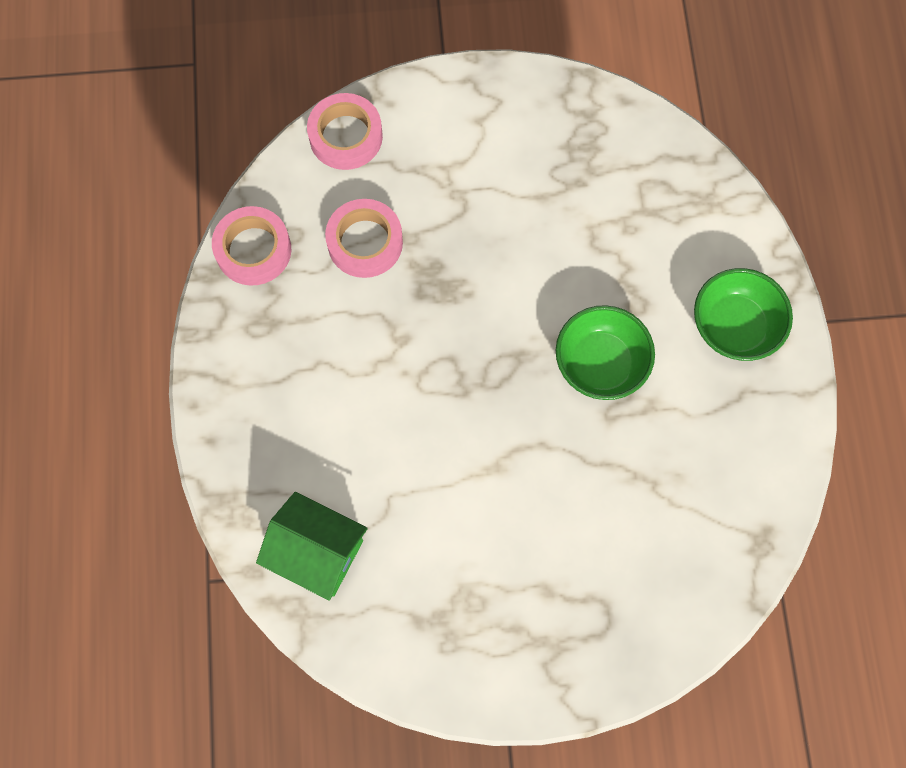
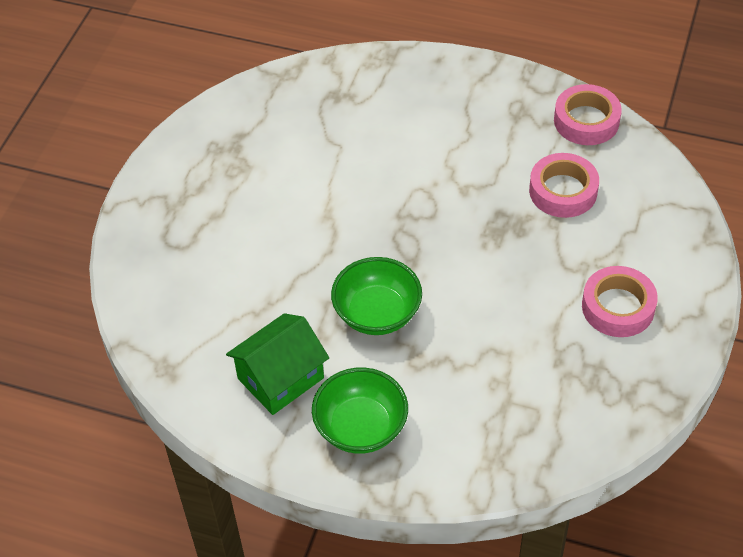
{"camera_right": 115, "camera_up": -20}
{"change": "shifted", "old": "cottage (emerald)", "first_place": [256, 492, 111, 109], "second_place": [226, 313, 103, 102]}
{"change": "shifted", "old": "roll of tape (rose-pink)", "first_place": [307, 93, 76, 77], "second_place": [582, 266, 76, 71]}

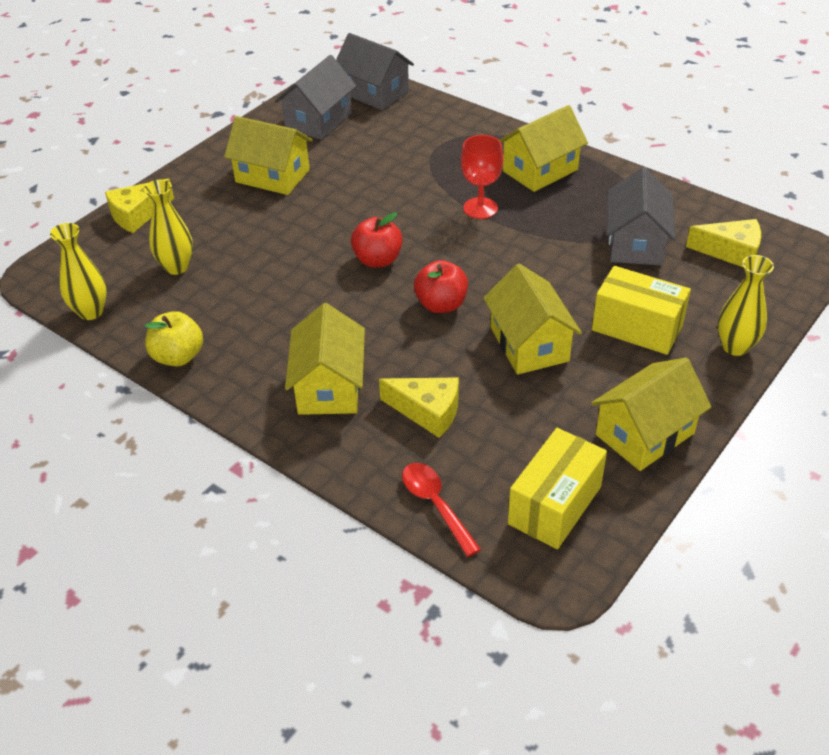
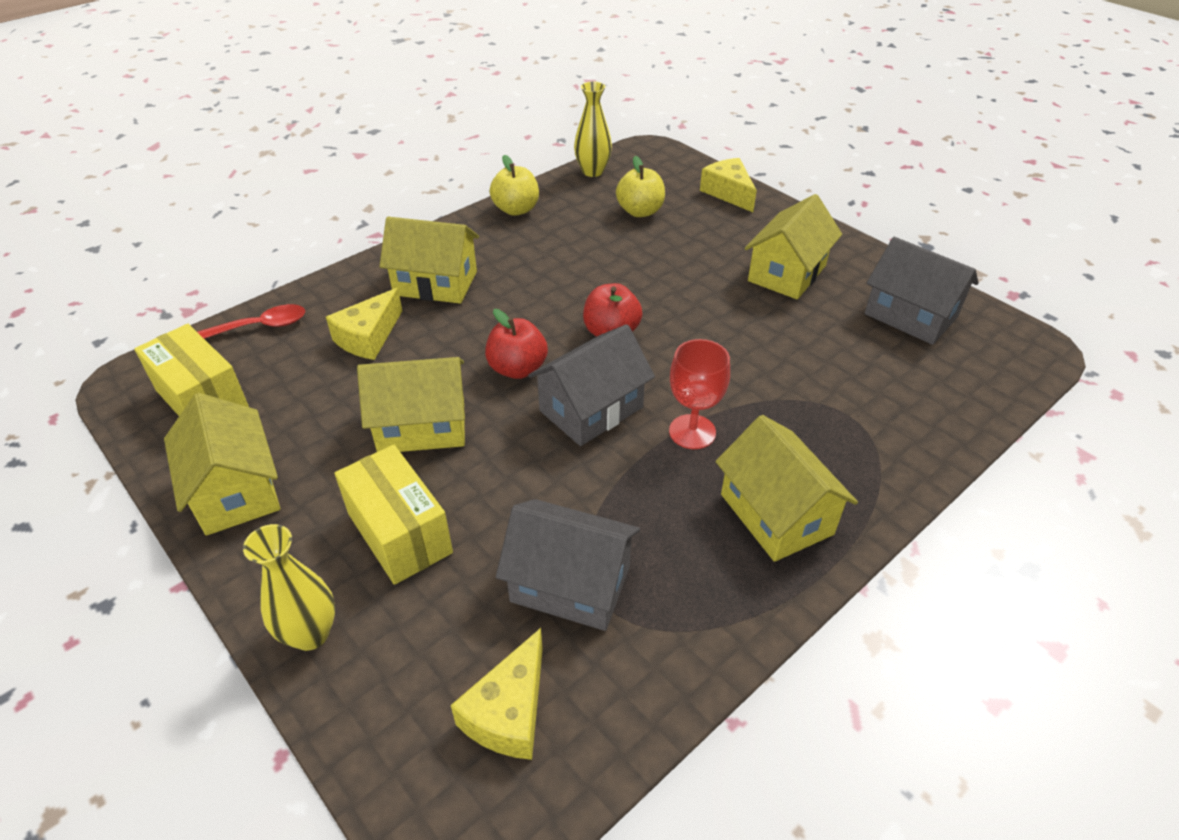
{"camera_right": 100, "camera_up": 0}
{"change": "rotated", "old": "box (bright yellow)", "first_place": [592, 266, 99, 89], "second_place": [335, 445, 118, 140], "degrees": -75}
{"change": "shifted", "old": "cottage (gray)", "first_place": [336, 33, 78, 77], "second_place": [528, 324, 127, 122]}
{"change": "swapped", "old": "vase (bright yellow)", "new": "apple (bright yellow)", "first_place": [144, 180, 49, 95], "second_place": [616, 156, 49, 61]}

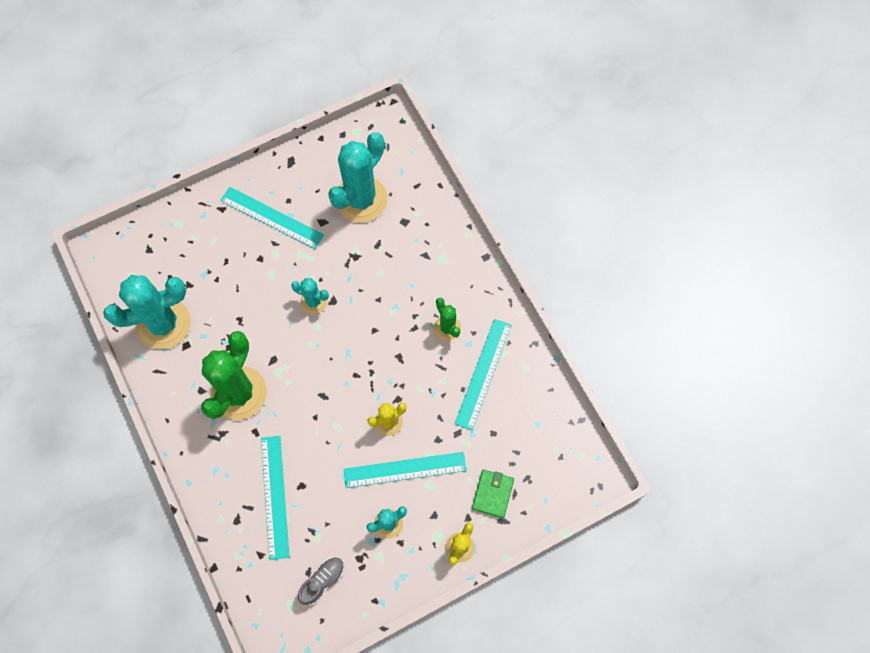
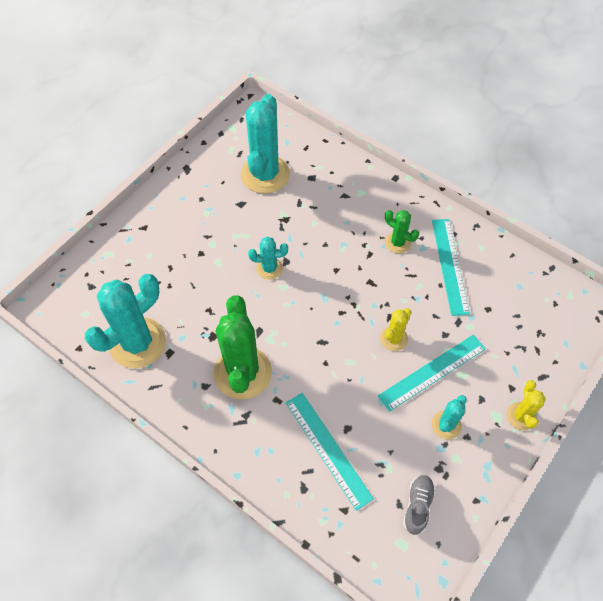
{"camera_right": -25, "camera_up": -10}
{"change": "gone", "old": "ruler (aqua)", "first_place": [220, 187, 104, 62]}
{"change": "gone", "old": "card wallet (emerald)", "first_place": [472, 470, 42, 48]}

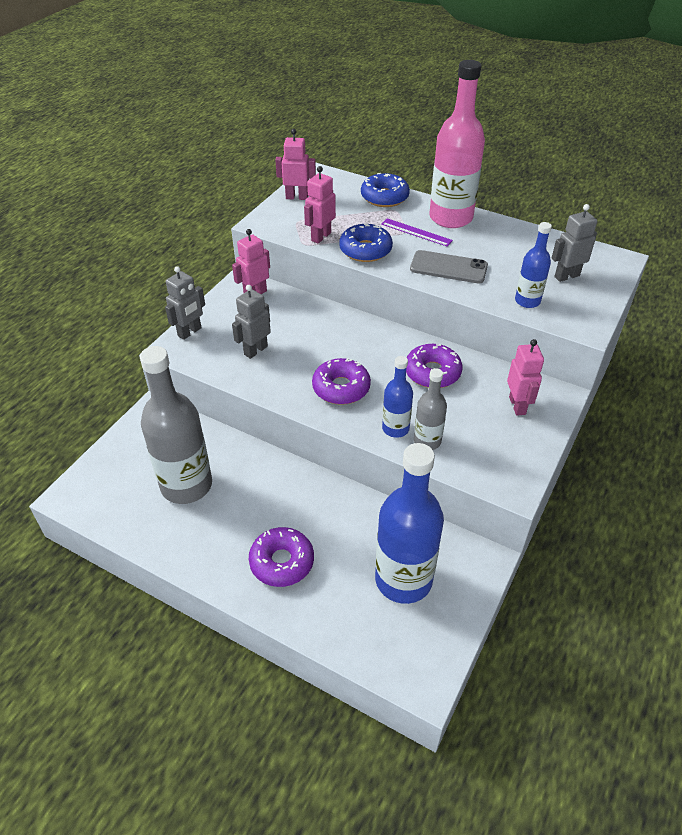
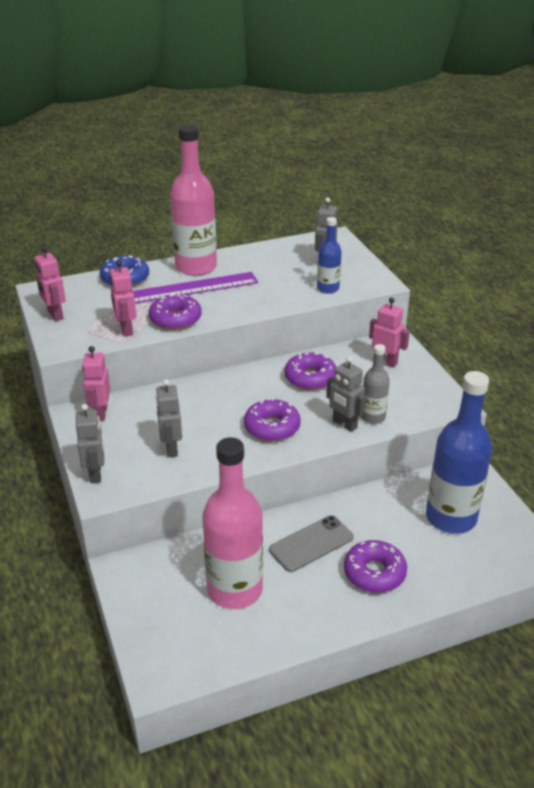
{"camera_right": -50, "camera_up": -10}
{"change": "rotated", "old": "toy robot (rose-pink)", "first_place": [275, 129, 41, 71], "second_place": [35, 246, 31, 75], "degrees": -75}
{"change": "scaled", "old": "ruler (royal purple)", "first_place": [381, 218, 72, 29], "second_place": [133, 272, 125, 31], "factor": 1.91}
{"change": "repainted", "old": "doughnut (royal blue)", "new": "doughnut (royal purple)", "first_place": [339, 224, 54, 38], "second_place": [149, 293, 53, 37]}
{"change": "repainted", "old": "flask (gray)", "new": "flask (rose-pink)", "first_place": [140, 346, 72, 158], "second_place": [202, 437, 61, 172]}
{"change": "shifted", "old": "mobile phone (gray)", "first_place": [410, 250, 78, 33], "second_place": [269, 515, 84, 57]}
{"change": "swapped", "old": "flask (royal blue)", "new": "toy robot (gray)", "first_place": [382, 356, 31, 82], "second_place": [326, 356, 40, 76]}

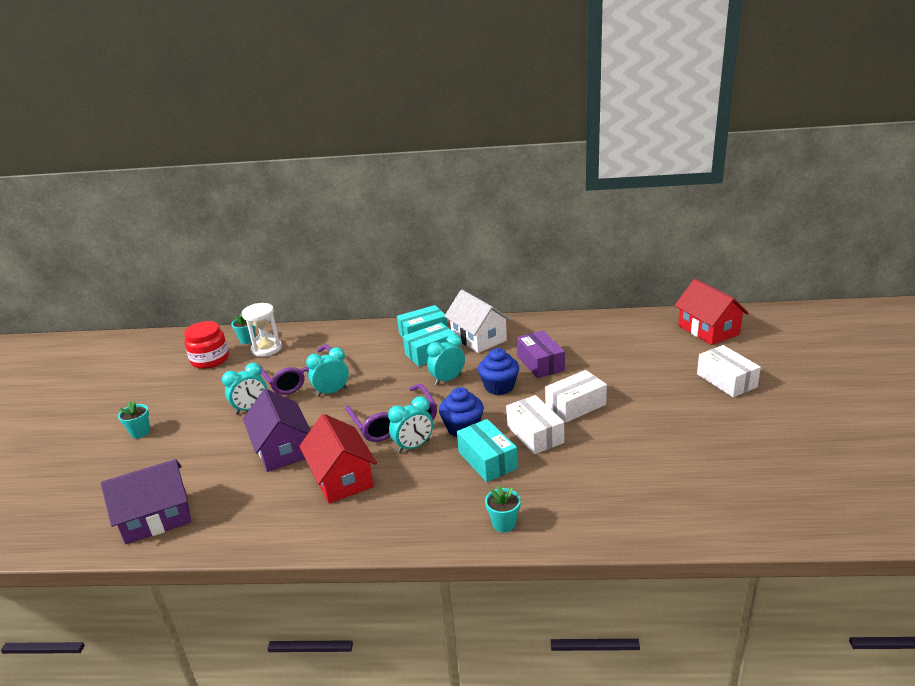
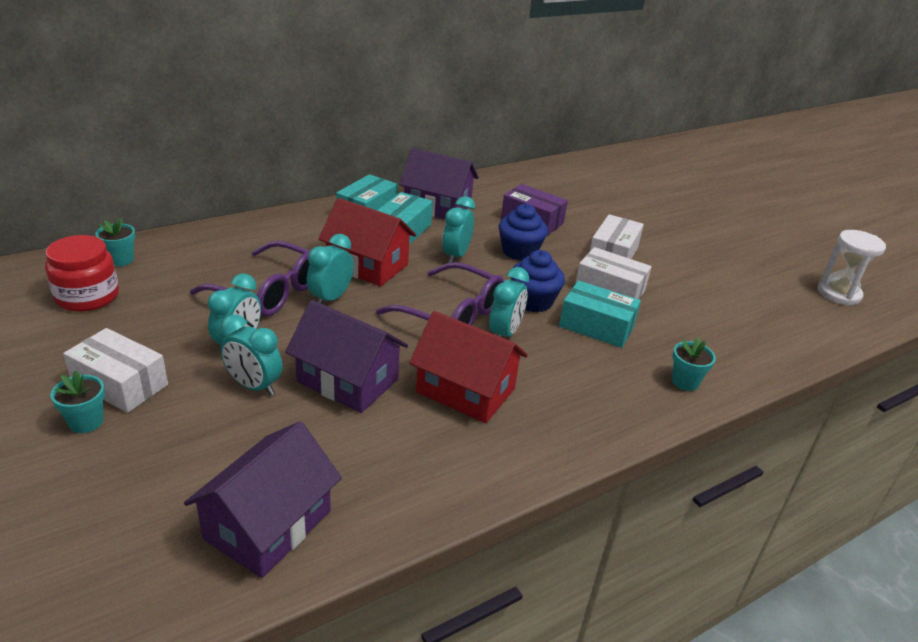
{"camera_right": -40, "camera_up": 5}
{"change": "shifted", "old": "box (pure white)", "first_place": [697, 345, 64, 52], "second_place": [63, 328, 105, 85]}
{"change": "new", "new": "clock (aqua)", "second_place": [220, 314, 63, 82]}
{"change": "shifted", "old": "cottage (scarlet)", "first_place": [674, 279, 75, 66], "second_place": [318, 198, 98, 88]}
{"change": "repainted", "old": "cottage (pure white)", "new": "cottage (royal purple)", "first_place": [444, 290, 68, 63], "second_place": [399, 148, 80, 71]}
{"change": "shifted", "old": "sand timer (pure white)", "first_place": [242, 303, 40, 54], "second_place": [818, 230, 68, 76]}

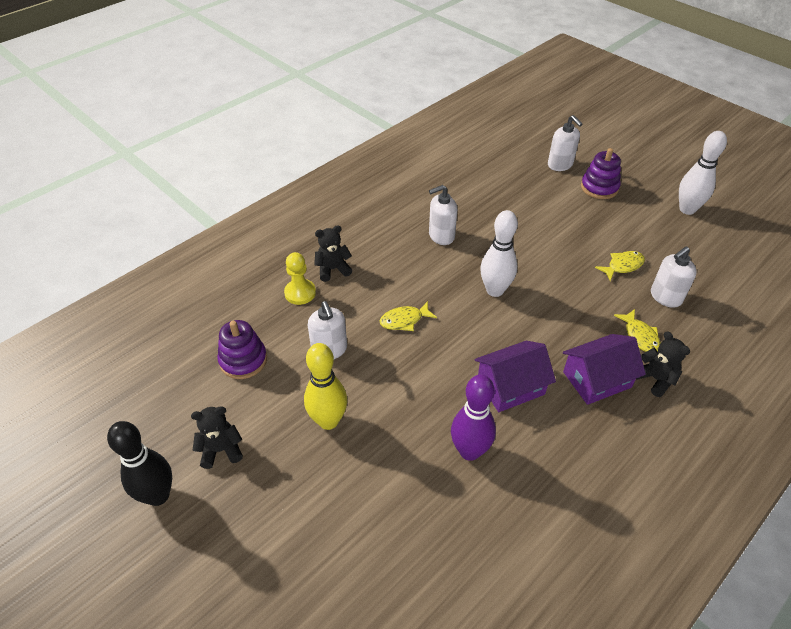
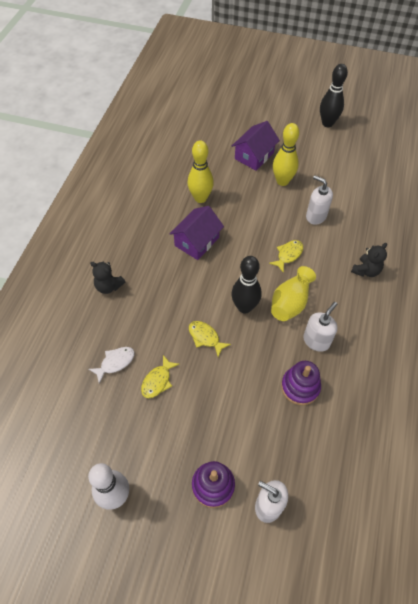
{"camera_right": 150, "camera_up": 10}
{"change": "swapped", "old": "soap dispenser (pure white)", "new": "fish figure (pure white)", "first_place": [651, 247, 46, 61], "second_place": [88, 347, 47, 37]}
{"change": "repainted", "old": "skittle (royal purple)", "new": "skittle (bright yellow)", "first_place": [451, 374, 45, 87], "second_place": [187, 140, 27, 63]}
{"change": "shifted", "old": "fish figure (bright yellow)", "first_place": [614, 309, 47, 43], "second_place": [189, 321, 42, 36]}
{"change": "repainted", "old": "skittle (pure white)", "new": "skittle (black)", "first_place": [480, 210, 38, 87], "second_place": [231, 256, 31, 57]}
{"change": "shifted", "old": "cottage (royal purple)", "first_place": [563, 334, 83, 71], "second_place": [232, 121, 48, 50]}
{"change": "new", "new": "vase (bright yellow)", "second_place": [271, 266, 45, 55]}
{"change": "shifted", "old": "stacking rings (royal purple)", "first_place": [217, 320, 50, 59], "second_place": [281, 361, 40, 44]}
{"change": "gone", "old": "teddy (black)", "first_place": [191, 406, 52, 63]}
{"change": "gone", "old": "pawn (bright yellow)", "first_place": [284, 252, 32, 53]}

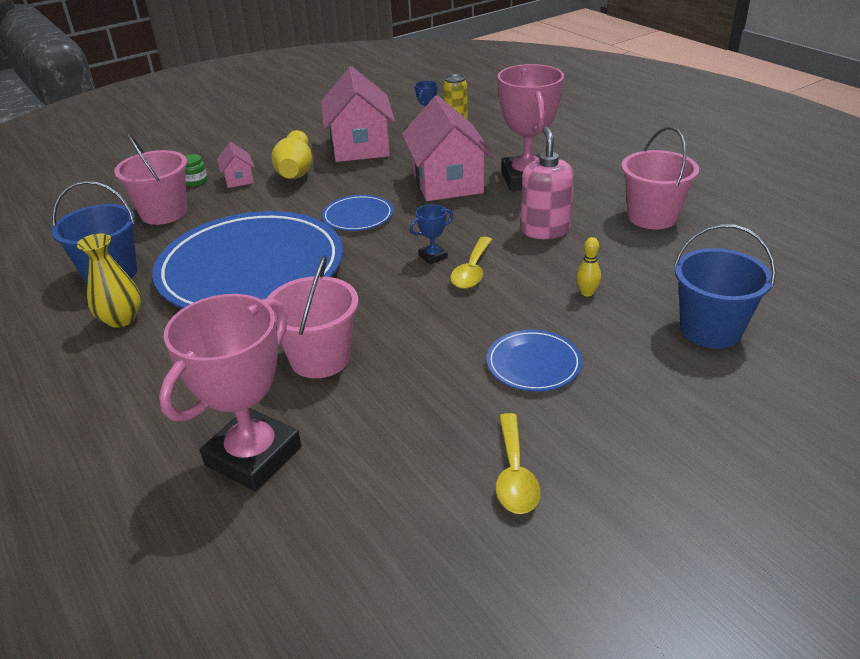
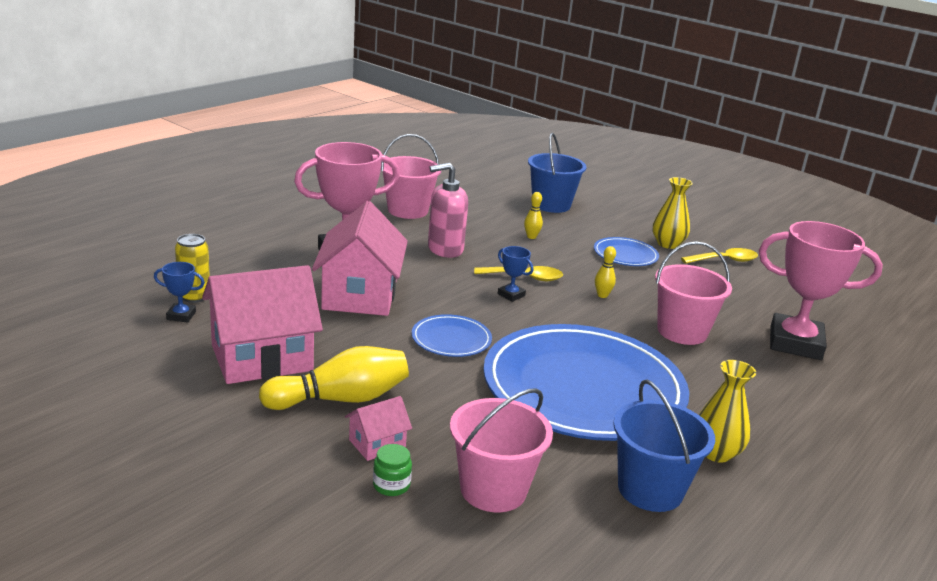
{"camera_right": -110, "camera_up": -10}
{"change": "rotated", "old": "cottage (rose-pink)", "first_place": [402, 95, 91, 106], "second_place": [312, 201, 96, 115], "degrees": -60}
{"change": "new", "new": "skittle (bright yellow)", "second_place": [595, 246, 21, 52]}
{"change": "new", "new": "vase (bright yellow)", "second_place": [653, 177, 40, 72]}

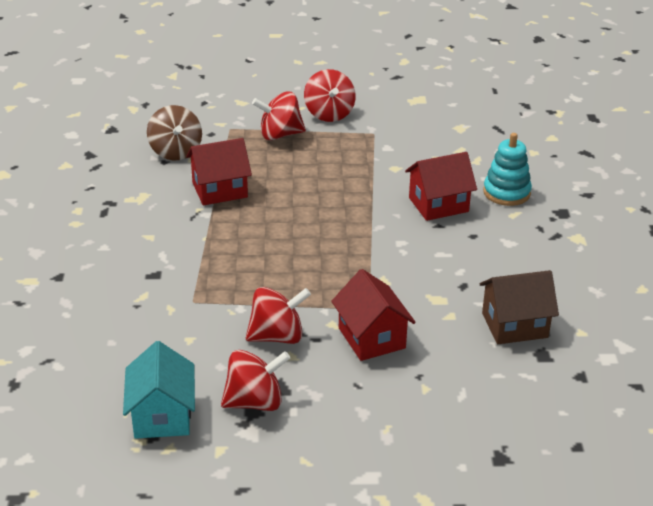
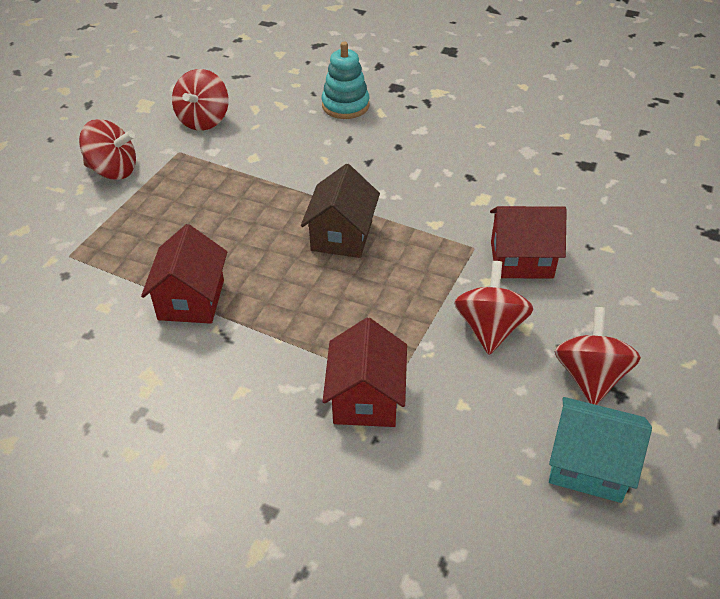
{"camera_right": -65, "camera_up": 10}
{"change": "shifted", "old": "toy top (scarlet)", "first_place": [252, 92, 54, 48], "second_place": [172, 69, 57, 62]}
{"change": "shifted", "old": "cottage (russet)", "first_place": [480, 270, 79, 74], "second_place": [301, 164, 79, 94]}
{"change": "shifted", "old": "cottage (scarlet)", "first_place": [405, 152, 72, 69], "second_place": [323, 318, 84, 109]}
{"change": "gone", "old": "toy top (russet)", "first_place": [147, 105, 55, 56]}

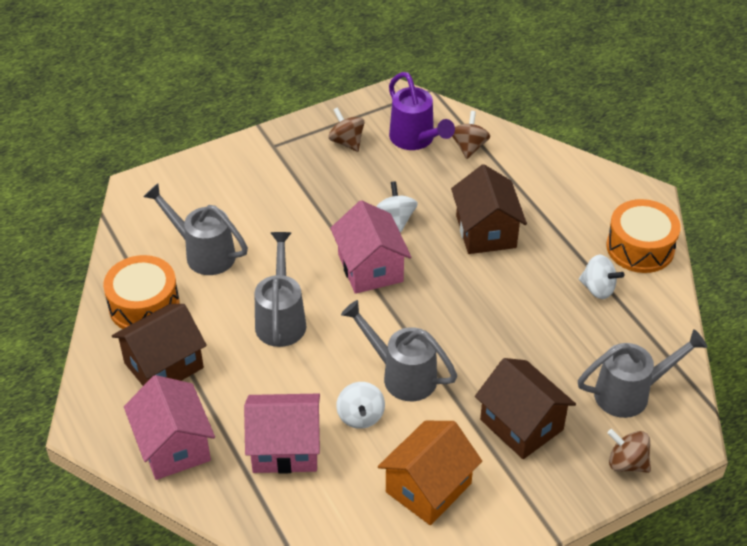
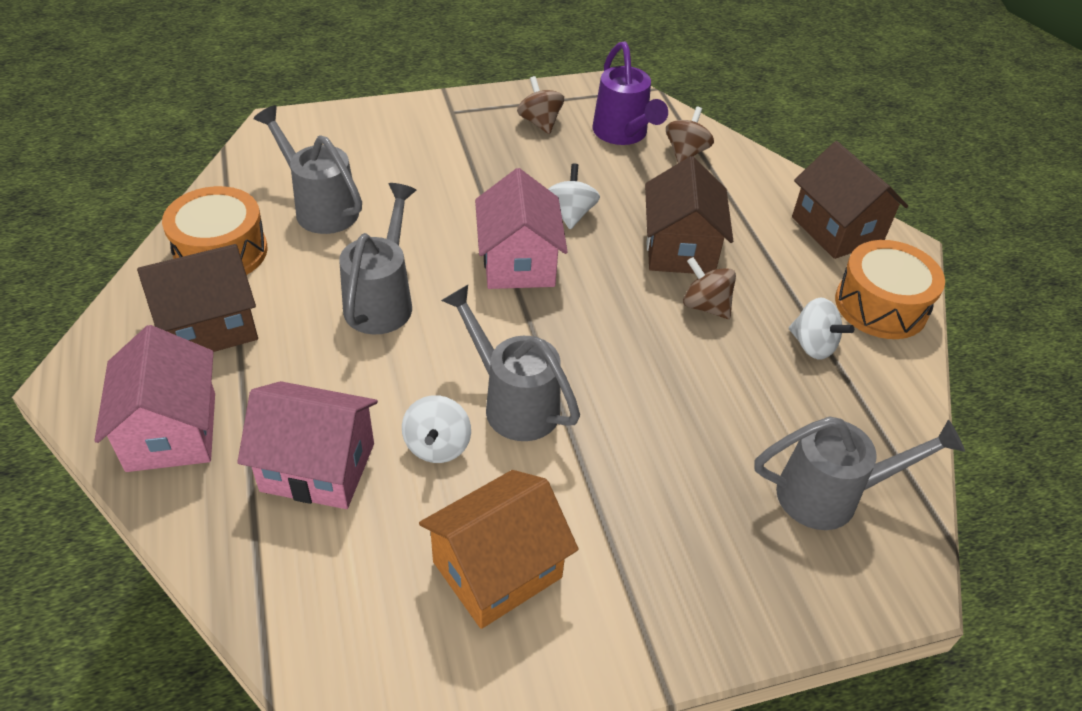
{"camera_right": 10, "camera_up": 0}
{"change": "shifted", "old": "toy top (russet)", "first_place": [608, 429, 43, 44], "second_place": [683, 257, 53, 62]}
{"change": "shifted", "old": "cottage (russet)", "first_place": [475, 358, 101, 101], "second_place": [792, 141, 116, 118]}

